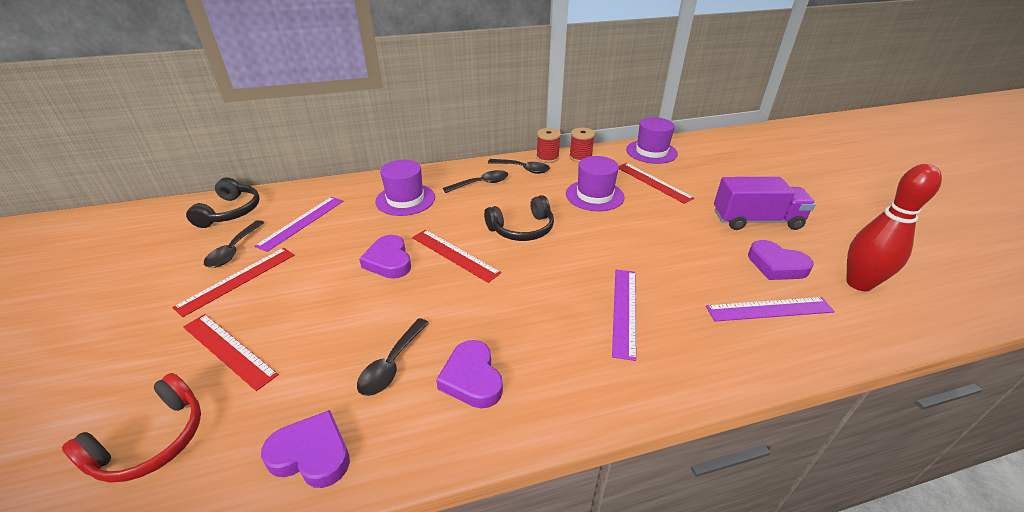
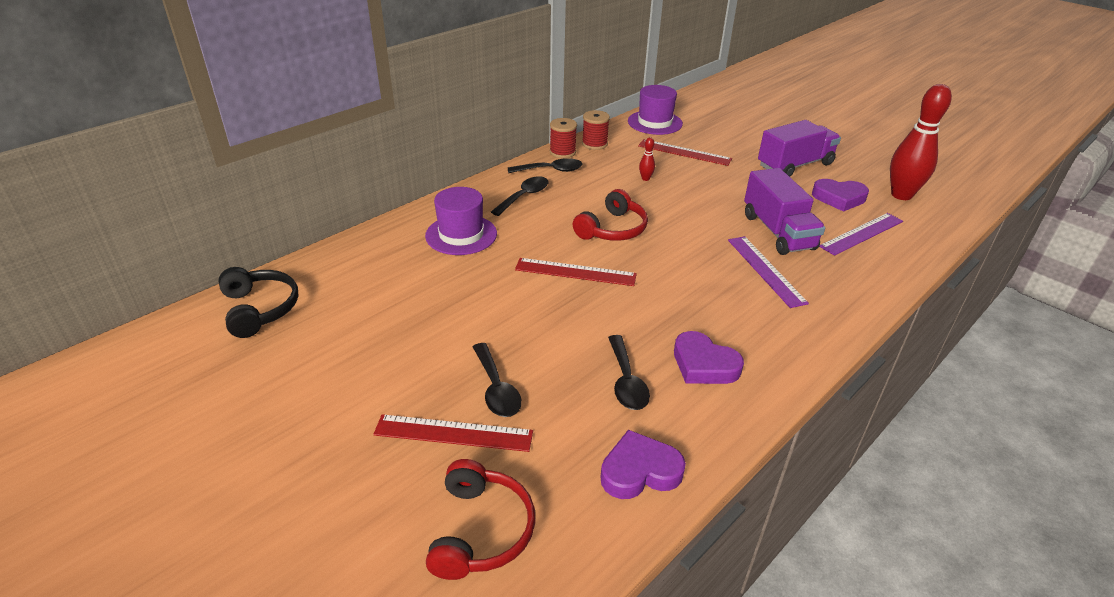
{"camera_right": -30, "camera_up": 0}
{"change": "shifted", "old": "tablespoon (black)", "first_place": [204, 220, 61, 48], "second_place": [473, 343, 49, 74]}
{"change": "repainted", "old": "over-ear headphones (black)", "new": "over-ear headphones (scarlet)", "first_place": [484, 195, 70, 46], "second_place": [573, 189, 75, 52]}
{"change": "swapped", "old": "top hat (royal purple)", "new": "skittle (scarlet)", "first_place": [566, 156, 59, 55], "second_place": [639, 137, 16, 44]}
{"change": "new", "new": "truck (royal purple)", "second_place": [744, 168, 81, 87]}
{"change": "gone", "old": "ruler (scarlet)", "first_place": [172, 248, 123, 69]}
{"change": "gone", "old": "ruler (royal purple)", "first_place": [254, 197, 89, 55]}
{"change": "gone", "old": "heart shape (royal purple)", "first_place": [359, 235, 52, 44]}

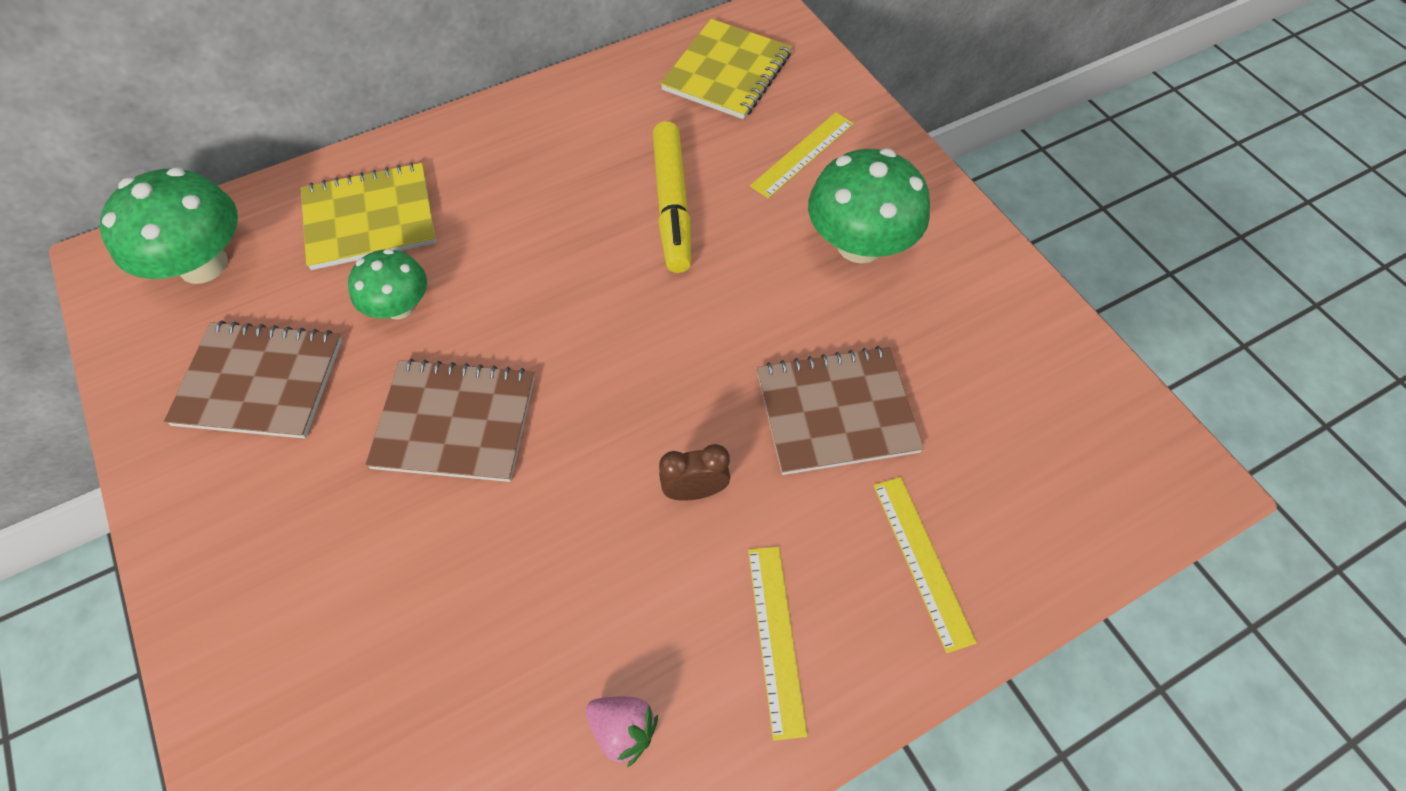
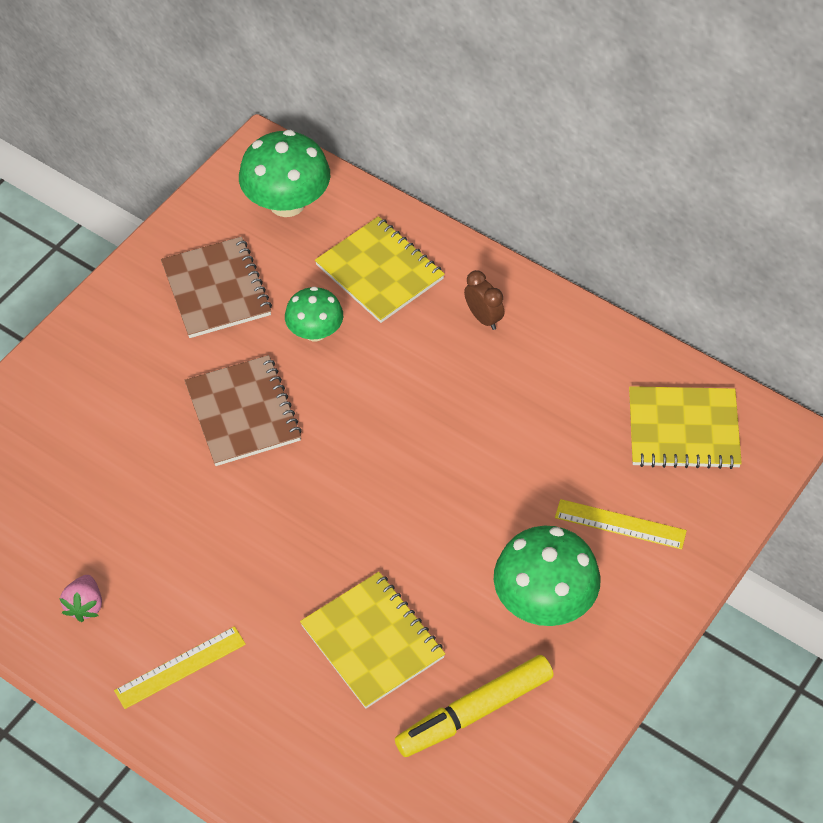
{"camera_right": 65, "camera_up": -5}
{"change": "repainted", "old": "notebook (russet)", "new": "notebook (bright yellow)", "first_place": [757, 346, 167, 129], "second_place": [300, 572, 145, 137]}
{"change": "shifted", "old": "marker (bright yellow)", "first_place": [653, 121, 38, 152], "second_place": [395, 655, 159, 102]}
{"change": "shifted", "old": "clock (russet)", "first_place": [659, 444, 71, 57], "second_place": [464, 270, 40, 60]}
{"change": "gone", "old": "ruler (bright yellow)", "first_place": [873, 477, 104, 176]}

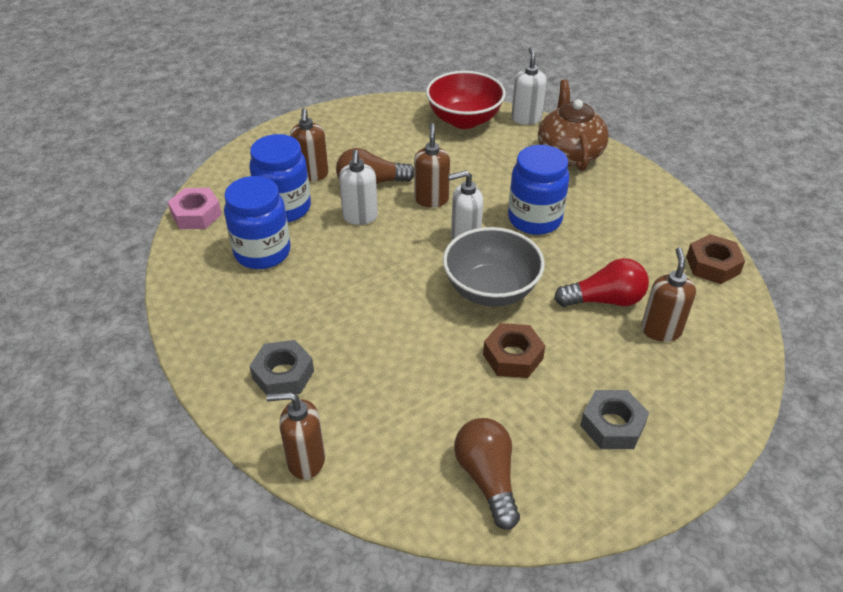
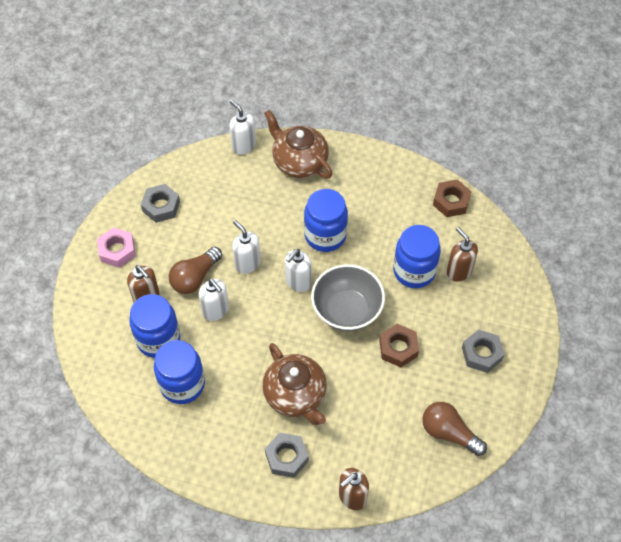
{"camera_right": -40, "camera_up": 15}
{"change": "shifted", "old": "hexagon nut (rose-pink)", "first_place": [168, 188, 54, 41], "second_place": [97, 227, 39, 41]}
{"change": "new", "new": "hexagon nut (gray)", "second_place": [141, 184, 39, 39]}
{"change": "repainted", "old": "soap dispenser (russet)", "new": "soap dispenser (pure white)", "first_place": [414, 123, 36, 84], "second_place": [232, 220, 29, 54]}
{"change": "new", "new": "teapot (russet)", "second_place": [263, 343, 64, 82]}
{"change": "swapped", "old": "lightbulb (scarlet)", "new": "jam jar (royal blue)", "first_place": [554, 258, 95, 49], "second_place": [393, 225, 48, 63]}
{"change": "gone", "old": "serving bowl (scarlet)", "first_place": [426, 71, 80, 58]}

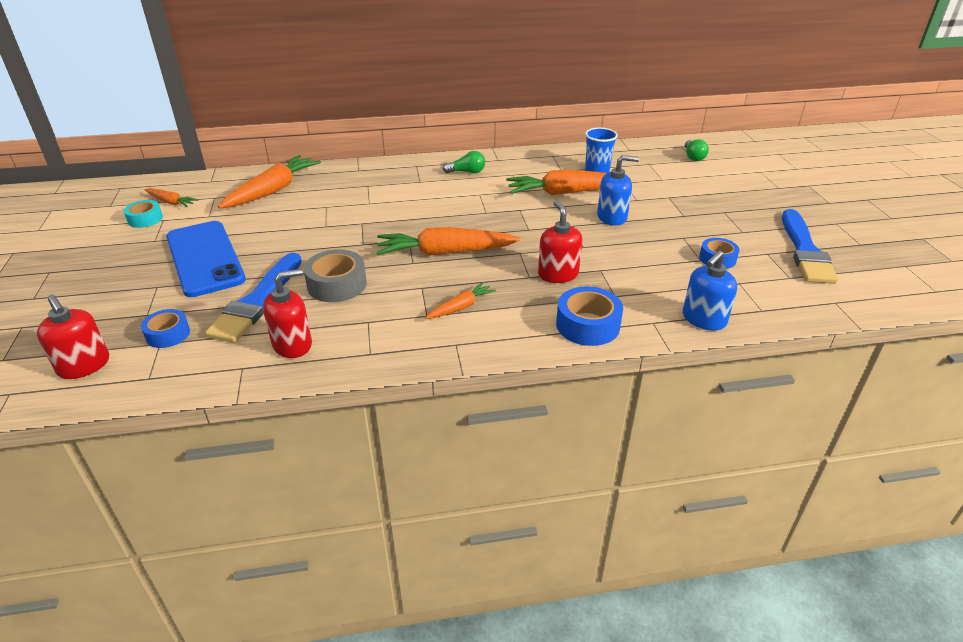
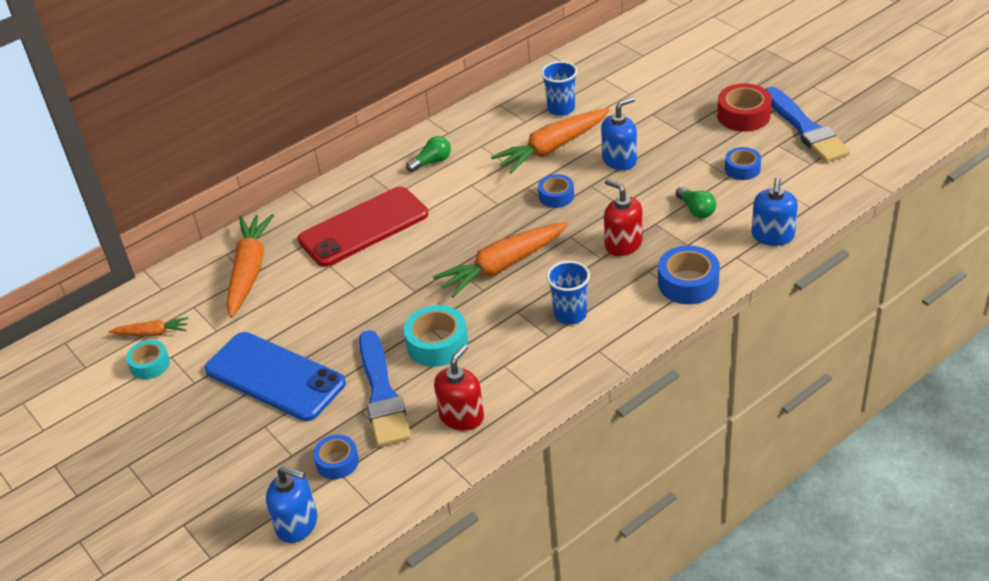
{"camera_right": -25, "camera_up": 5}
{"change": "repainted", "old": "soap dispenser (scarlet)", "new": "soap dispenser (royal blue)", "first_place": [37, 295, 72, 84], "second_place": [266, 466, 51, 77]}
{"change": "new", "new": "mobile phone (scarlet)", "second_place": [298, 186, 130, 81]}
{"change": "repainted", "old": "roll of tape (gray)", "new": "roll of tape (aqua)", "first_place": [303, 249, 64, 53], "second_place": [404, 305, 64, 62]}
{"change": "new", "new": "roll of tape (royal blue)", "second_place": [538, 174, 36, 34]}
{"change": "swapped", "old": "toy carrot (orange-coloured)", "new": "tumbler (royal blue)", "first_place": [425, 282, 71, 37], "second_place": [546, 261, 44, 64]}
{"change": "shifted", "old": "lightbulb (emerald)", "first_place": [685, 139, 24, 22], "second_place": [676, 187, 40, 31]}
{"change": "new", "new": "roll of tape (scarlet)", "second_place": [717, 83, 55, 49]}

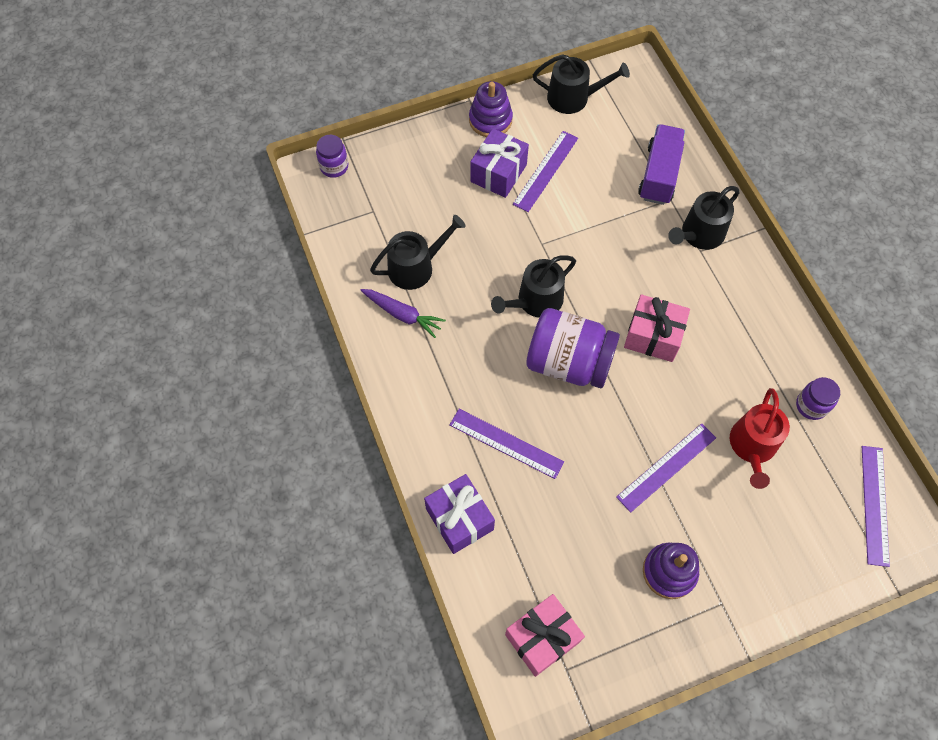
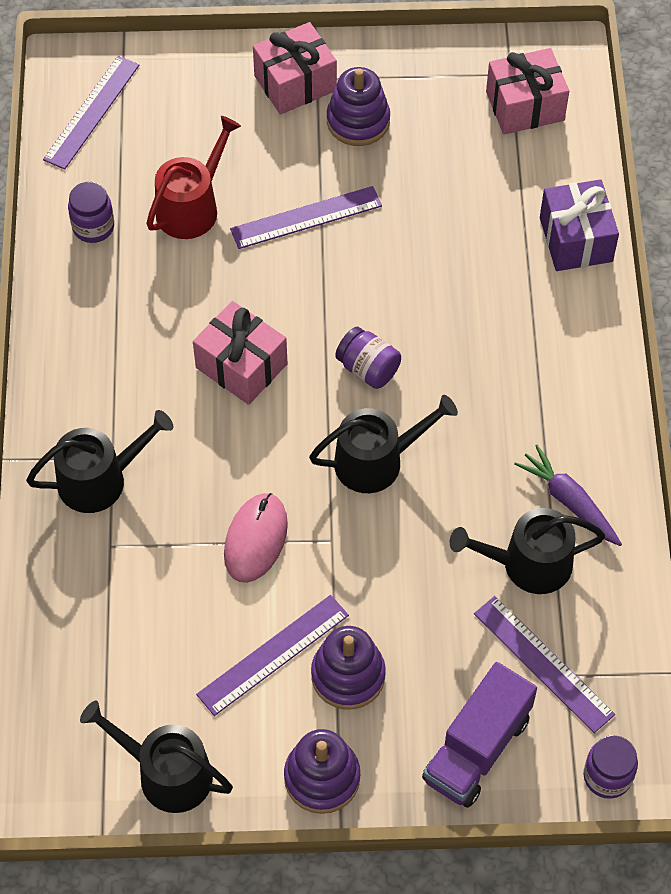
{"camera_right": -160, "camera_up": -5}
{"change": "new", "new": "mouse (rose-pink)", "second_place": [224, 493, 64, 90]}
{"change": "new", "new": "present (rose-pink)", "second_place": [253, 22, 84, 93]}
{"change": "swapped", "old": "present (royal purple)", "new": "stacking rings (royal purple)", "first_place": [470, 129, 59, 69], "second_place": [311, 626, 75, 83]}
{"change": "scaled", "old": "jam jar (royal purple)", "first_place": [526, 308, 94, 80], "second_place": [335, 327, 66, 62], "factor": 0.5}
{"change": "shifted", "old": "truck (royal purple)", "first_place": [638, 124, 47, 81], "second_place": [422, 662, 115, 146]}
{"change": "shifted", "old": "ruler (royal purple)", "first_place": [450, 409, 114, 70], "second_place": [474, 596, 141, 137]}

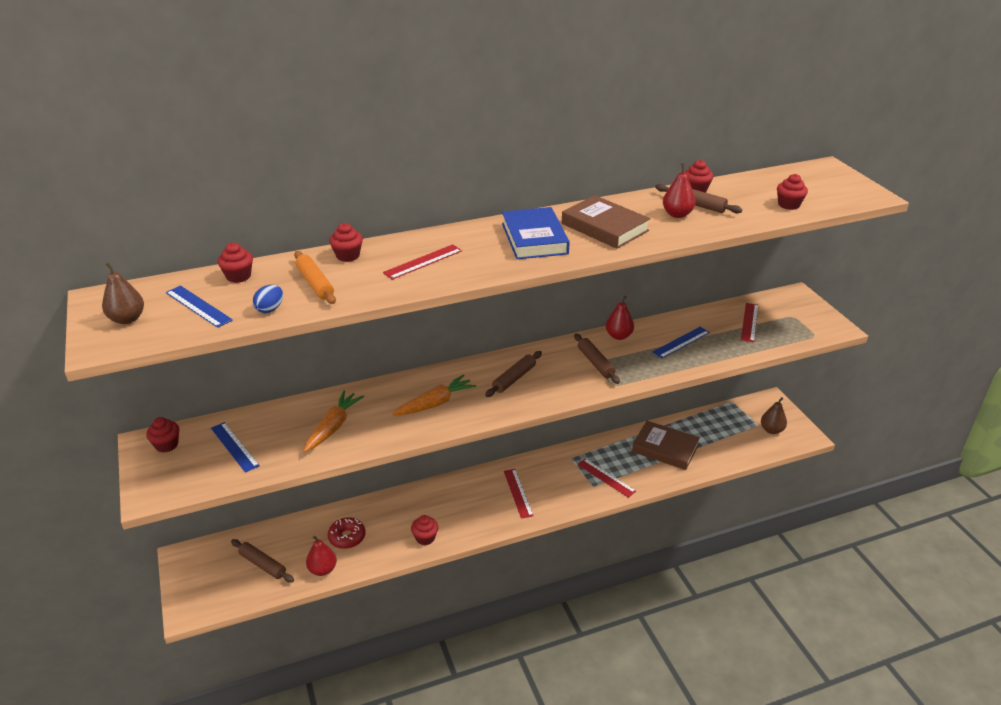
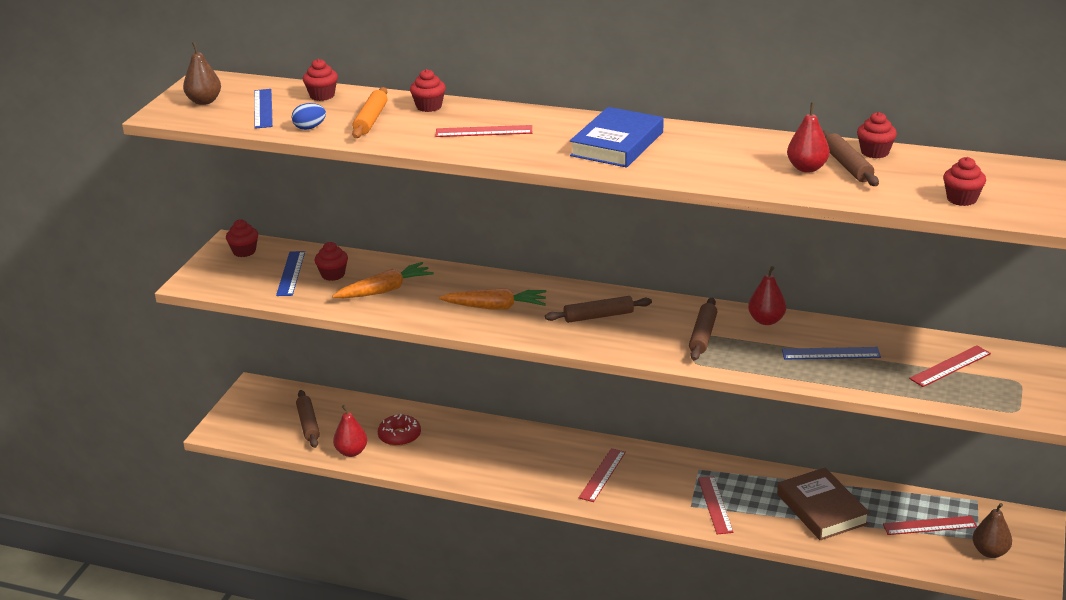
{"camera_right": 40, "camera_up": -5}
{"change": "shifted", "old": "cupcake (scarlet)", "first_place": [411, 515, 28, 30], "second_place": [315, 242, 33, 39]}
{"change": "new", "new": "ruler (scarlet)", "second_place": [883, 516, 94, 19]}
{"change": "gone", "old": "hardback (russet)", "first_place": [562, 195, 89, 54]}

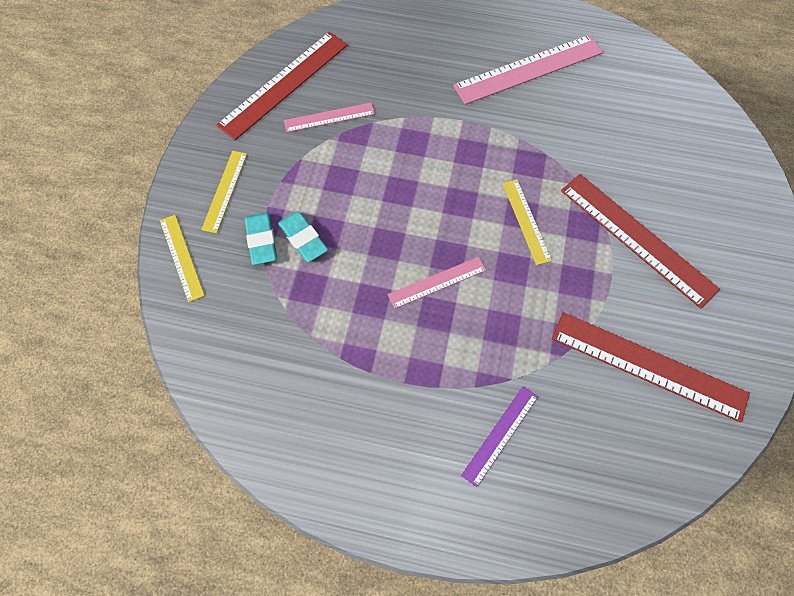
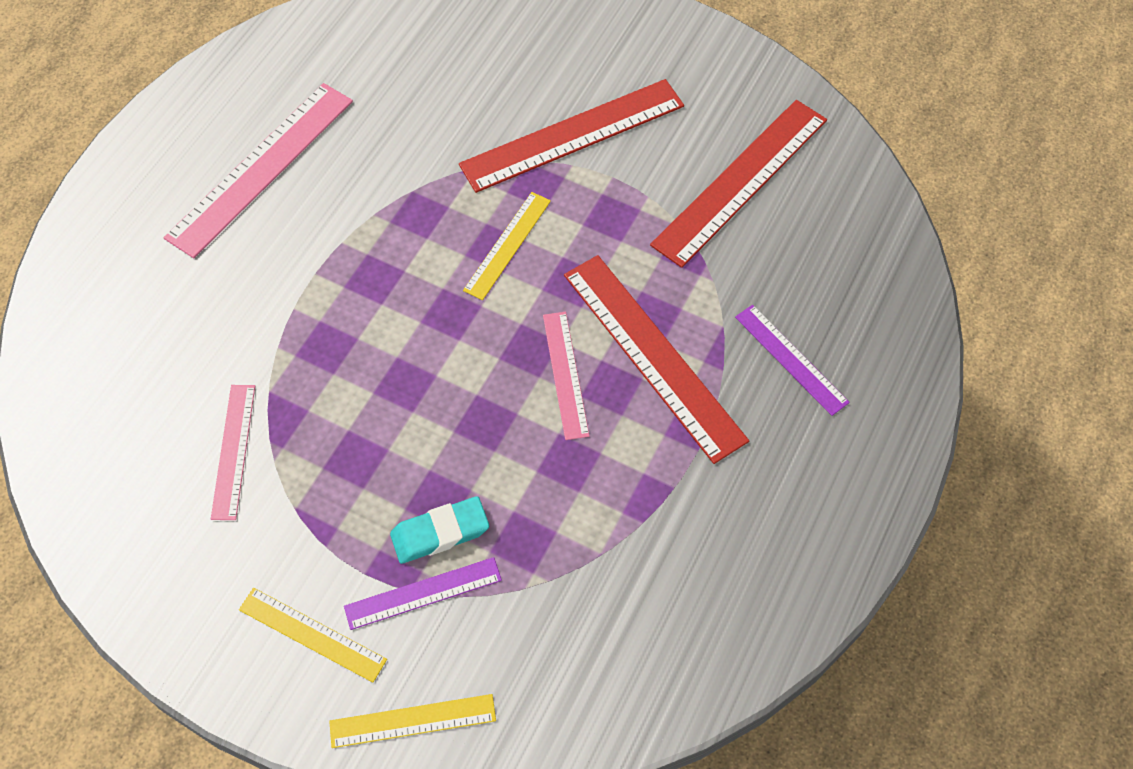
{"camera_right": -75, "camera_up": -5}
{"change": "rotated", "old": "ruler (rose-pink)", "first_place": [453, 35, 150, 70], "second_place": [164, 83, 189, 175], "degrees": 45}
{"change": "swapped", "old": "gum eraser (aqua)", "new": "ruler (royal purple)", "first_place": [245, 212, 32, 53], "second_place": [344, 557, 158, 73]}
{"change": "rotated", "old": "ruler (bright yellow)", "first_place": [502, 180, 50, 85], "second_place": [463, 192, 88, 108], "degrees": -60}
{"change": "shifted", "old": "ruler (scarlet)", "first_place": [216, 32, 132, 108], "second_place": [564, 255, 185, 209]}

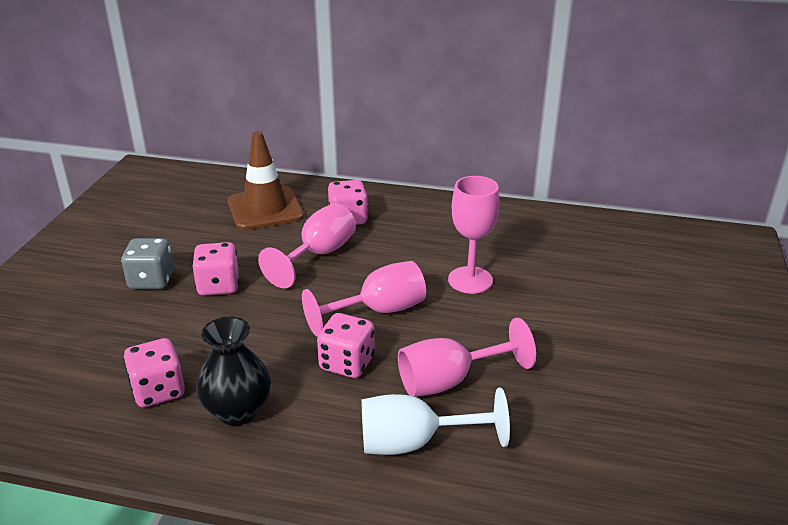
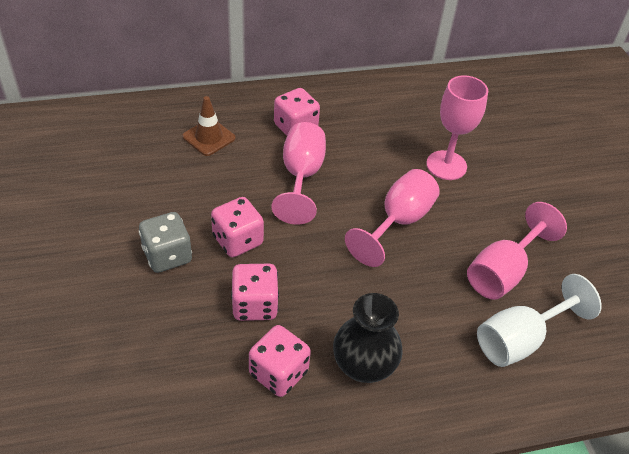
{"camera_right": -30, "camera_up": 15}
{"change": "scaled", "old": "road cone (russet)", "first_place": [228, 131, 76, 99], "second_place": [182, 96, 54, 60], "factor": 0.59}
{"change": "shifted", "old": "dice (rose-pink)", "first_place": [317, 313, 58, 65], "second_place": [231, 264, 48, 57]}

